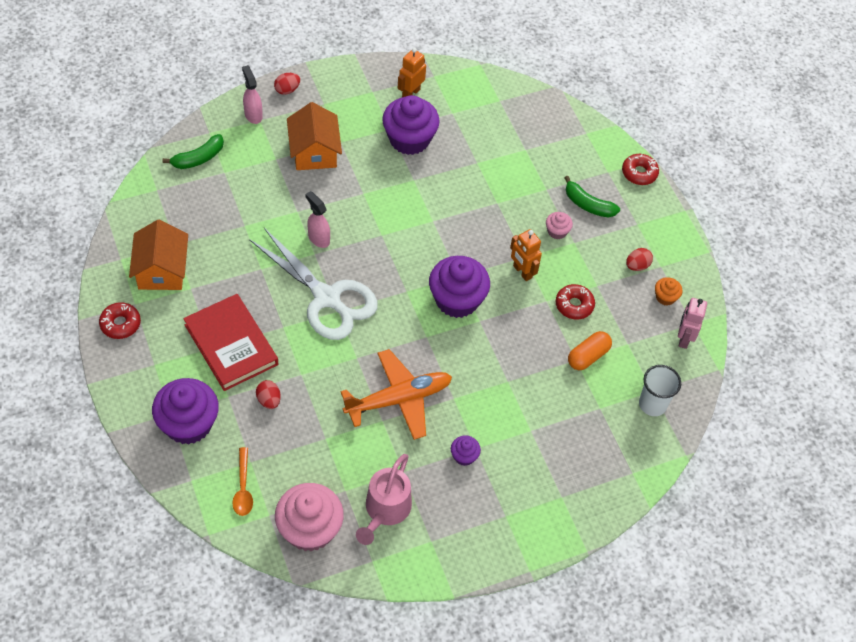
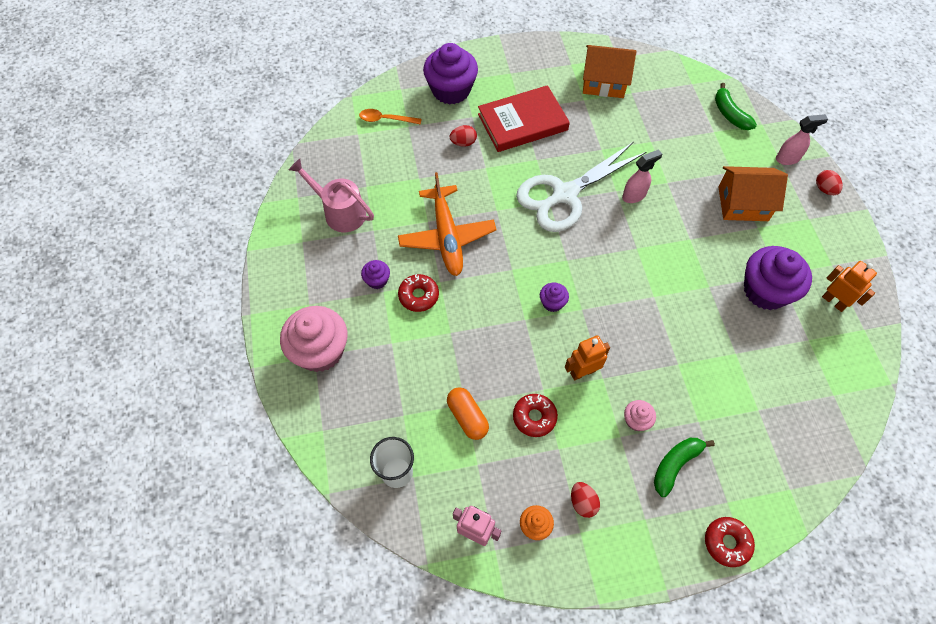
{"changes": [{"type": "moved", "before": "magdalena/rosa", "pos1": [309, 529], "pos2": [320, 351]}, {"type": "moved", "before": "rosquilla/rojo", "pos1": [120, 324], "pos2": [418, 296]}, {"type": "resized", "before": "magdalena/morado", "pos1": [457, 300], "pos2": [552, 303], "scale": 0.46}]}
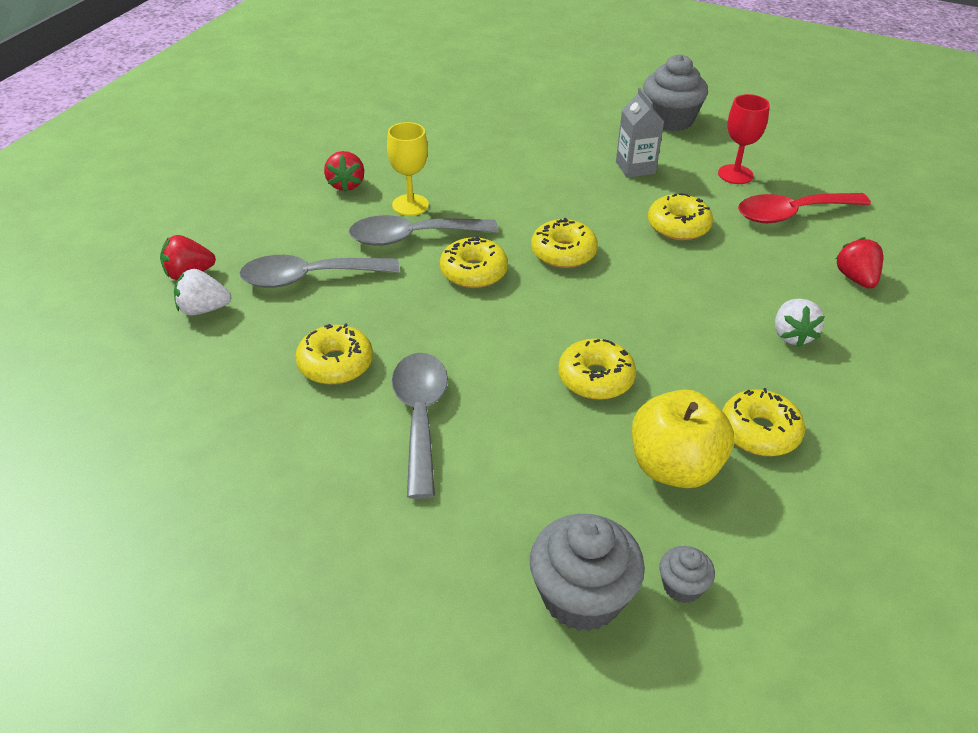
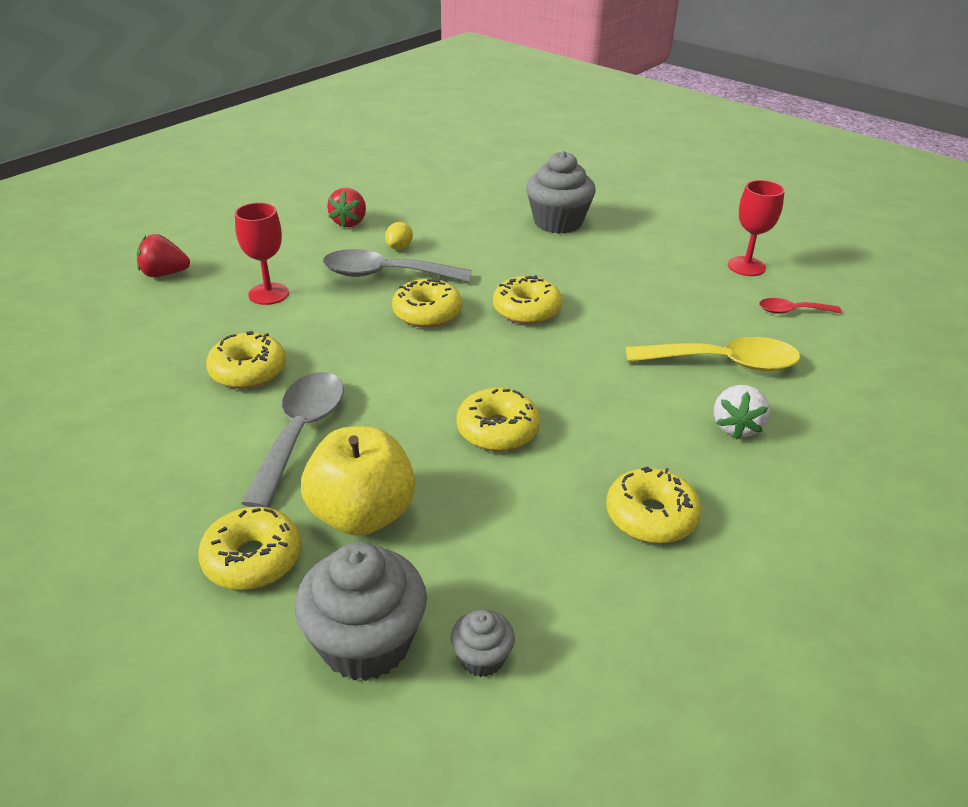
{"changes": [{"type": "moved", "before": "rosquilla/amarillo", "pos1": [678, 226], "pos2": [252, 559]}, {"type": "replaced", "before": "cuchara/gris", "after": "copa/rojo", "pos1": [309, 278], "pos2": [268, 294]}, {"type": "moved", "before": "manzana/amarillo", "pos1": [674, 467], "pos2": [362, 514]}, {"type": "replaced", "before": "copa/amarillo", "after": "limón/amarillo", "pos1": [410, 205], "pos2": [399, 247]}, {"type": "moved", "before": "magdalena/gris", "pos1": [670, 120], "pos2": [558, 222]}, {"type": "added", "after": "cuchara/amarillo", "pos2": [723, 363]}, {"type": "resized", "before": "cuchara/rojo", "pos1": [792, 214], "pos2": [792, 311], "scale": 0.52}, {"type": "removed", "before": "fresa/blanco", "pos1": [203, 309]}, {"type": "removed", "before": "cartón de leche/gris", "pos1": [635, 167]}, {"type": "removed", "before": "fresa/rojo", "pos1": [856, 279]}]}
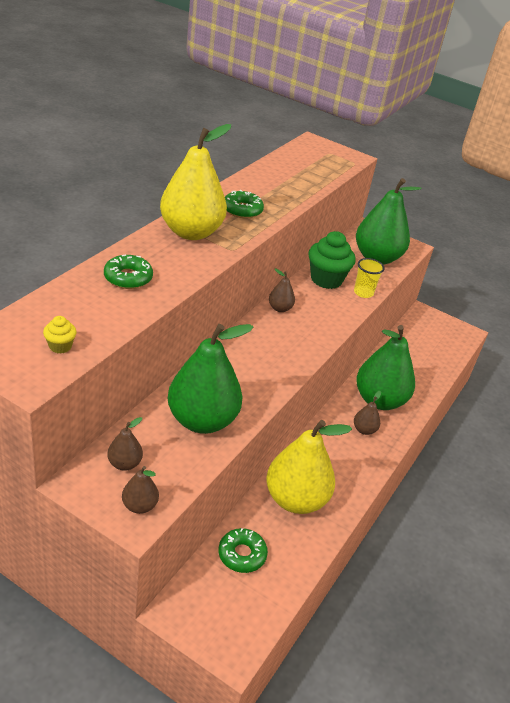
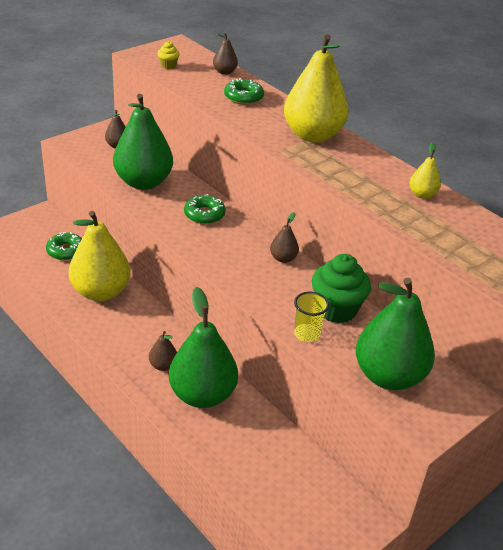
{"changes": [{"type": "moved", "before": "rosquilla/verde", "pos1": [242, 210], "pos2": [204, 214]}, {"type": "moved", "before": "pera/marrón", "pos1": [139, 506], "pos2": [224, 72]}, {"type": "added", "after": "pera/amarillo", "pos2": [422, 194]}]}
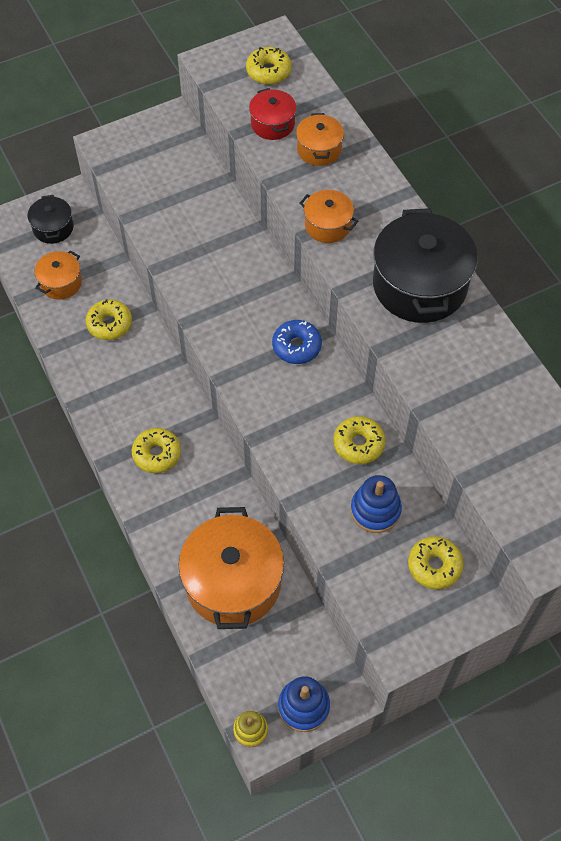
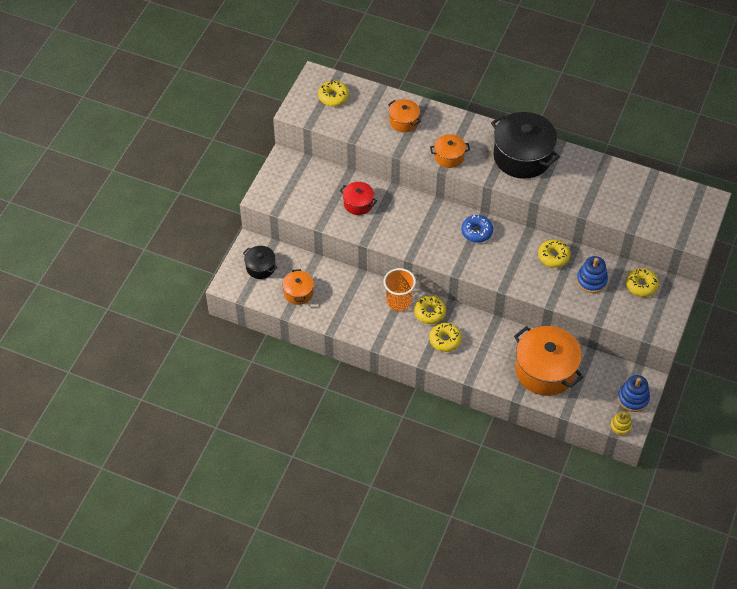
{"changes": [{"type": "moved", "before": "olla/rojo", "pos1": [272, 124], "pos2": [358, 204]}, {"type": "added", "after": "vaso/naranja", "pos2": [399, 301]}, {"type": "moved", "before": "rosquilla/amarillo", "pos1": [109, 324], "pos2": [430, 313]}]}
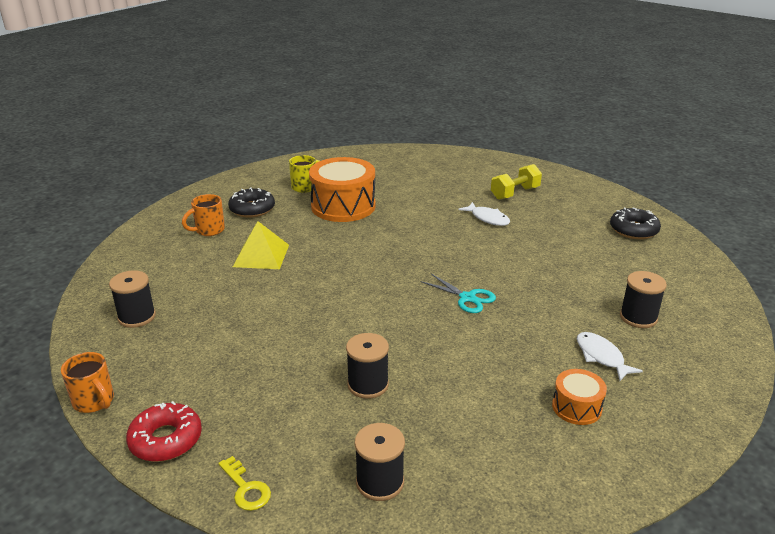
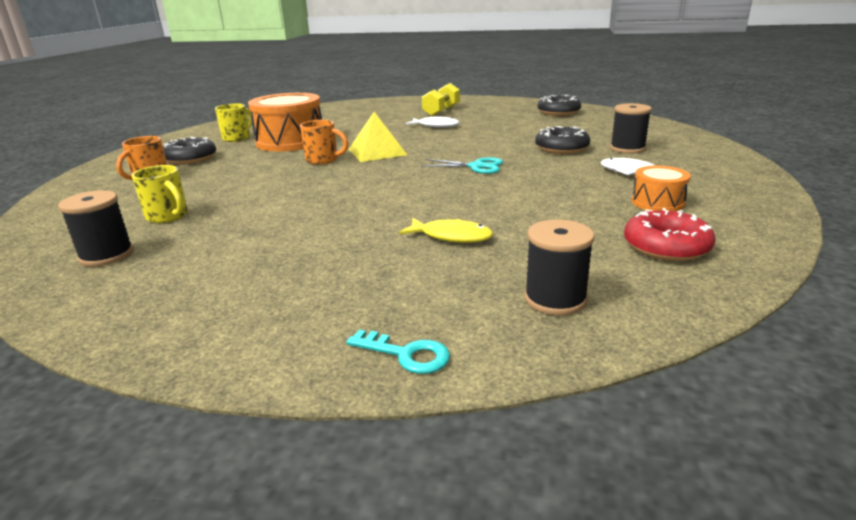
{"changes": [{"type": "added", "after": "taza/amarillo", "pos2": [168, 216]}, {"type": "moved", "before": "taza/naranja", "pos1": [94, 401], "pos2": [323, 160]}, {"type": "recoloured", "before": "llave/amarillo", "after": "llave/turquesa", "pos1": [246, 488], "pos2": [406, 354]}, {"type": "moved", "before": "pirámide/amarillo", "pos1": [261, 255], "pos2": [377, 152]}, {"type": "replaced", "before": "carrete/negro", "after": "pez/amarillo", "pos1": [368, 385], "pos2": [451, 236]}, {"type": "added", "after": "rosquilla/negro", "pos2": [561, 148]}, {"type": "moved", "before": "rosquilla/rojo", "pos1": [166, 440], "pos2": [666, 246]}]}
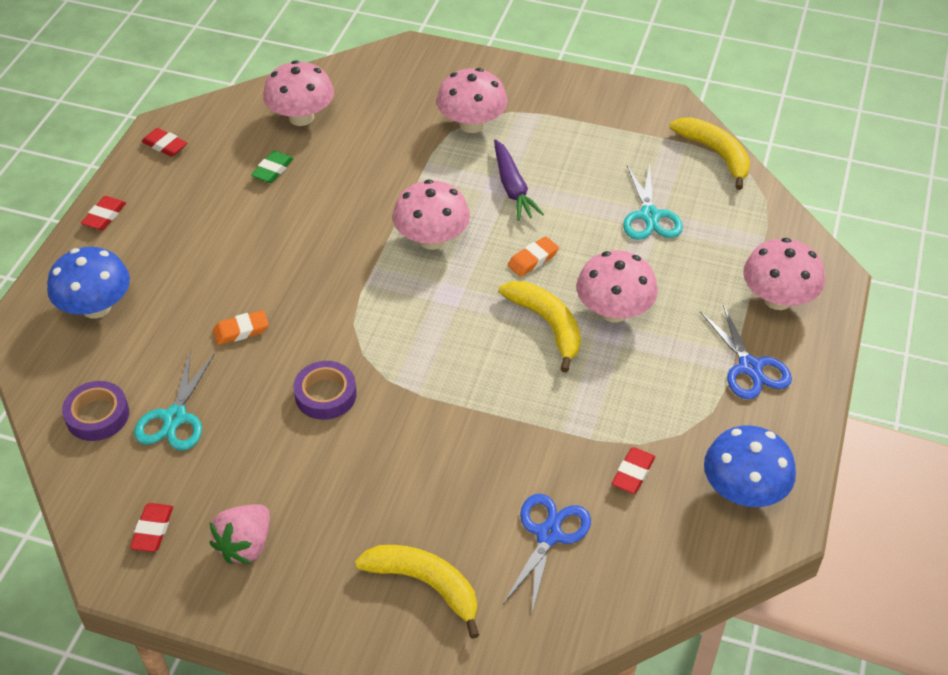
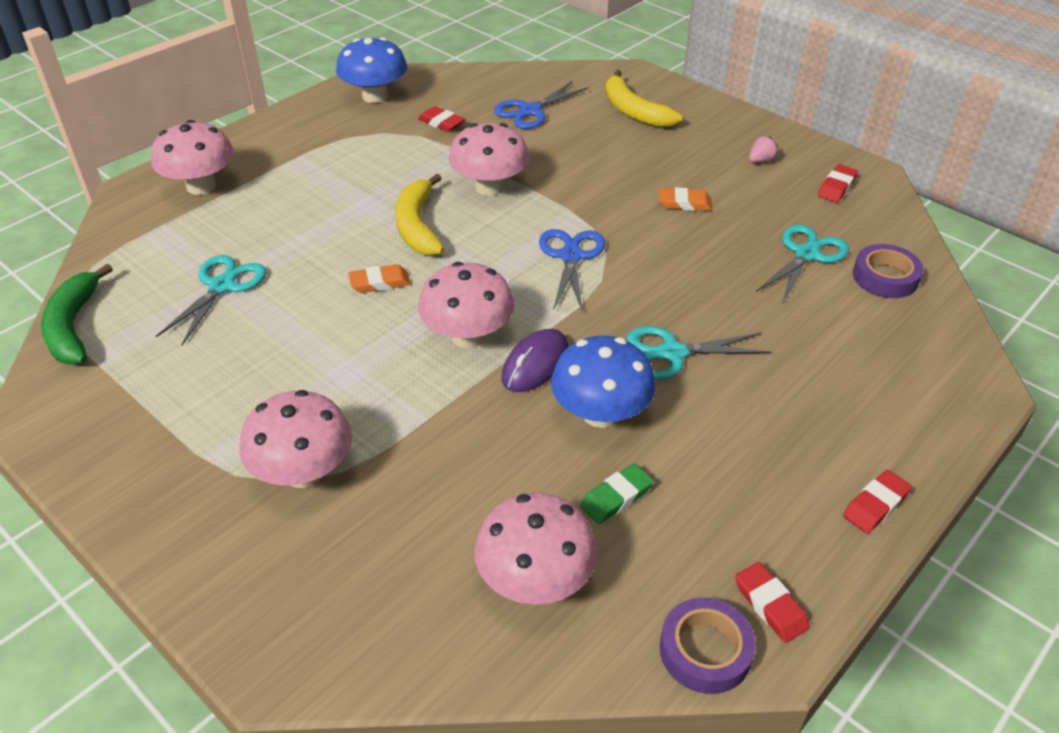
{"changes": [{"type": "recoloured", "before": "plátano/amarillo", "after": "plátano/verde", "pos1": [715, 154], "pos2": [73, 327]}, {"type": "turned", "before": "goma de borrar/rojo", "pos1": [633, 473], "pos2": [441, 123], "turn": 75}, {"type": "moved", "before": "seta/rosa", "pos1": [614, 311], "pos2": [490, 187]}, {"type": "added", "after": "ratón/morado", "pos2": [535, 364]}, {"type": "moved", "before": "tijeras/azul", "pos1": [750, 367], "pos2": [571, 256]}, {"type": "moved", "before": "seta/azul", "pos1": [96, 307], "pos2": [600, 414]}, {"type": "added", "after": "tijeras/turquesa", "pos2": [673, 353]}, {"type": "moved", "before": "goma de borrar/naranja", "pos1": [241, 330], "pos2": [684, 203]}, {"type": "moved", "before": "cinta adhesiva/morado", "pos1": [325, 395], "pos2": [705, 650]}, {"type": "resized", "before": "fresa/rosa", "pos1": [245, 545], "pos2": [761, 161], "scale": 0.55}, {"type": "removed", "before": "zanahoria/morado", "pos1": [512, 188]}]}
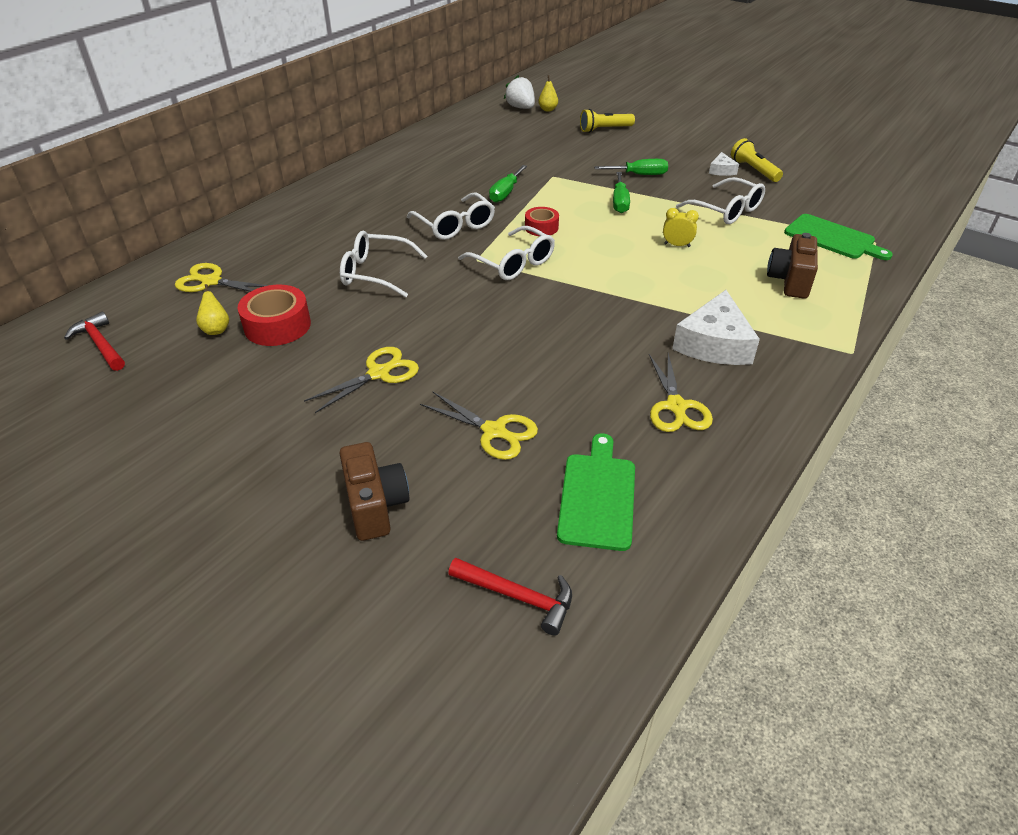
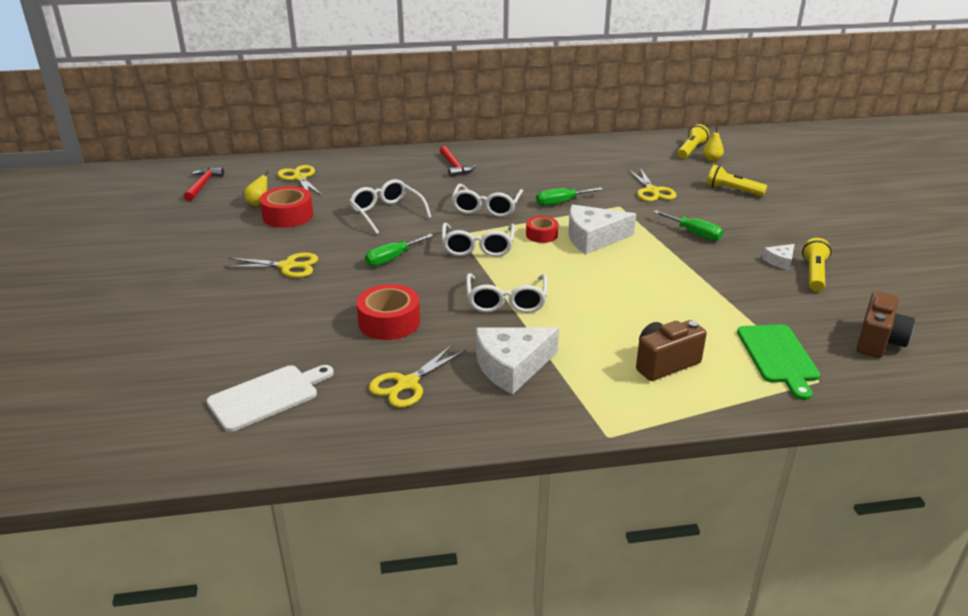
{"changes": [{"type": "recoloured", "before": "tabla de cortar/verde", "after": "tabla de cortar/blanco", "pos1": [597, 496], "pos2": [267, 396]}, {"type": "added", "after": "cinta adhesiva/rojo", "pos2": [389, 322]}, {"type": "moved", "before": "destornillador/verde", "pos1": [620, 202], "pos2": [392, 258]}, {"type": "moved", "before": "martillo/rojo", "pos1": [518, 597], "pos2": [454, 166]}, {"type": "moved", "before": "gafas/blanco", "pos1": [726, 210], "pos2": [506, 301]}, {"type": "added", "after": "queso/blanco", "pos2": [593, 238]}, {"type": "moved", "before": "tijeras/amarillo", "pos1": [495, 431], "pos2": [652, 191]}, {"type": "replaced", "before": "fresa/blanco", "after": "lámpara de mano/amarillo", "pos1": [521, 108], "pos2": [691, 150]}, {"type": "moved", "before": "cámara/marrón", "pos1": [375, 506], "pos2": [878, 341]}, {"type": "removed", "before": "despertador/amarillo", "pos1": [677, 245]}]}
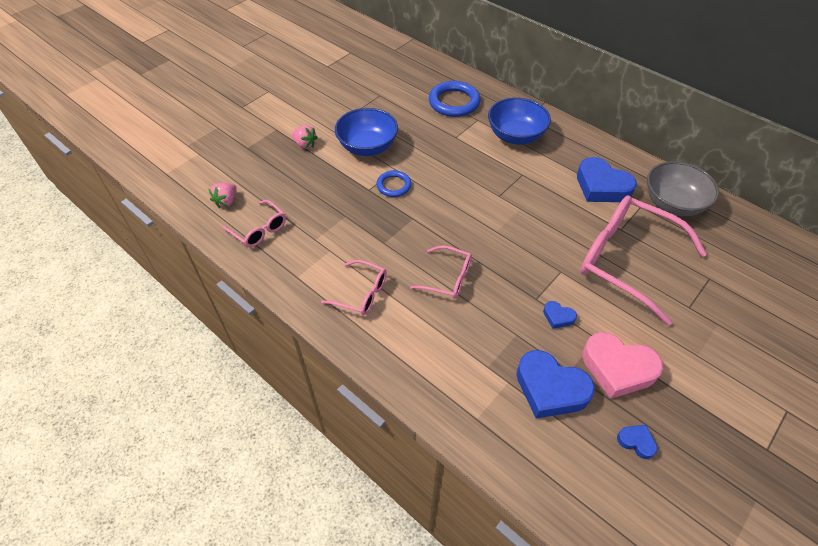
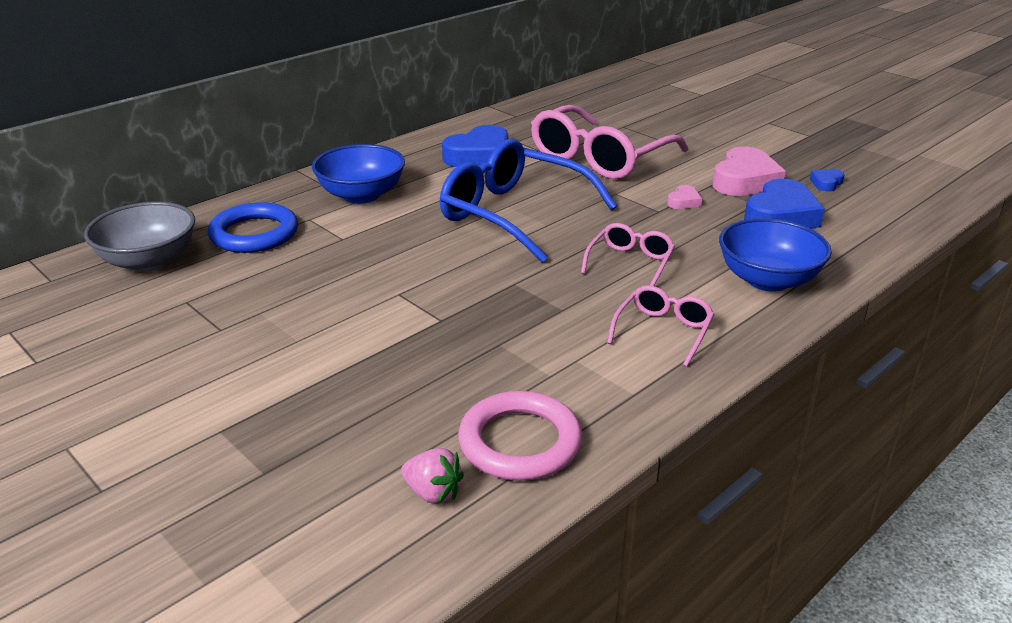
{"changes": [{"type": "moved", "before": "cuenco/gris", "pos1": [672, 204], "pos2": [149, 261]}, {"type": "added", "after": "gafas/azul", "pos2": [515, 214]}, {"type": "replaced", "before": "gafas/rosa", "after": "anillo/rosa", "pos1": [259, 229], "pos2": [520, 442]}, {"type": "recoloured", "before": "corazón/azul", "after": "corazón/rosa", "pos1": [558, 317], "pos2": [684, 202]}, {"type": "moved", "before": "cuenco/azul", "pos1": [367, 147], "pos2": [768, 280]}, {"type": "removed", "before": "fresa/rosa", "pos1": [305, 144]}, {"type": "removed", "before": "anillo/azul", "pos1": [394, 185]}]}
